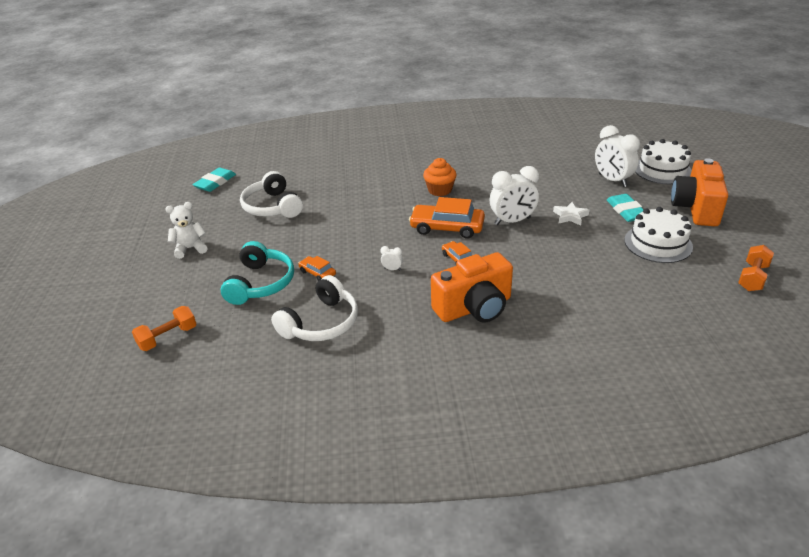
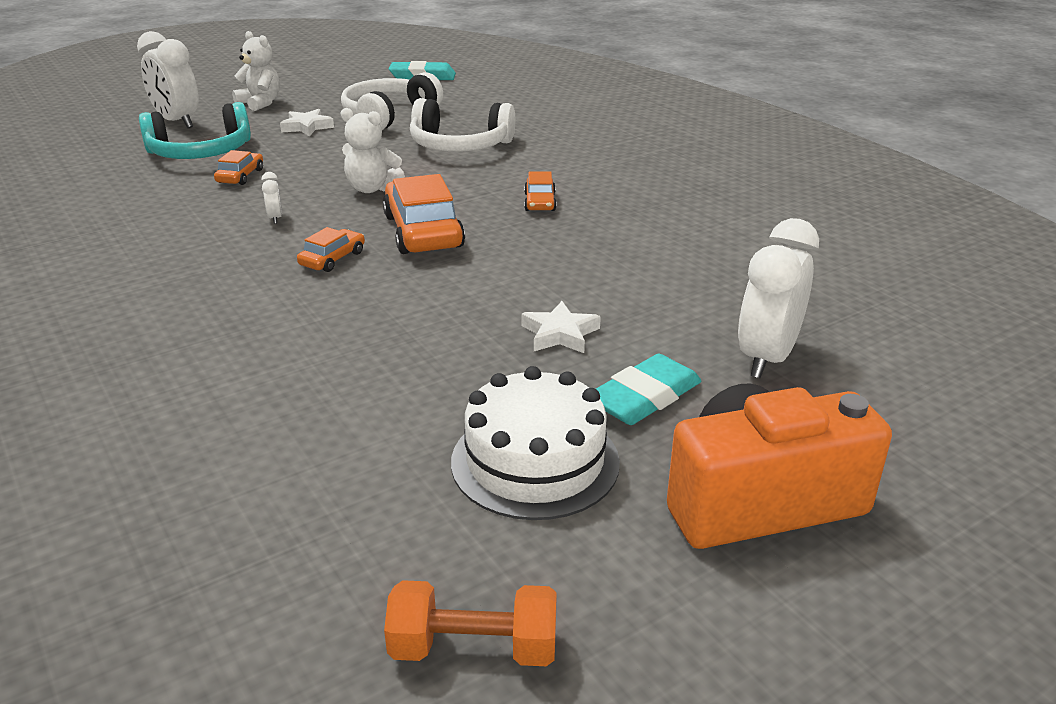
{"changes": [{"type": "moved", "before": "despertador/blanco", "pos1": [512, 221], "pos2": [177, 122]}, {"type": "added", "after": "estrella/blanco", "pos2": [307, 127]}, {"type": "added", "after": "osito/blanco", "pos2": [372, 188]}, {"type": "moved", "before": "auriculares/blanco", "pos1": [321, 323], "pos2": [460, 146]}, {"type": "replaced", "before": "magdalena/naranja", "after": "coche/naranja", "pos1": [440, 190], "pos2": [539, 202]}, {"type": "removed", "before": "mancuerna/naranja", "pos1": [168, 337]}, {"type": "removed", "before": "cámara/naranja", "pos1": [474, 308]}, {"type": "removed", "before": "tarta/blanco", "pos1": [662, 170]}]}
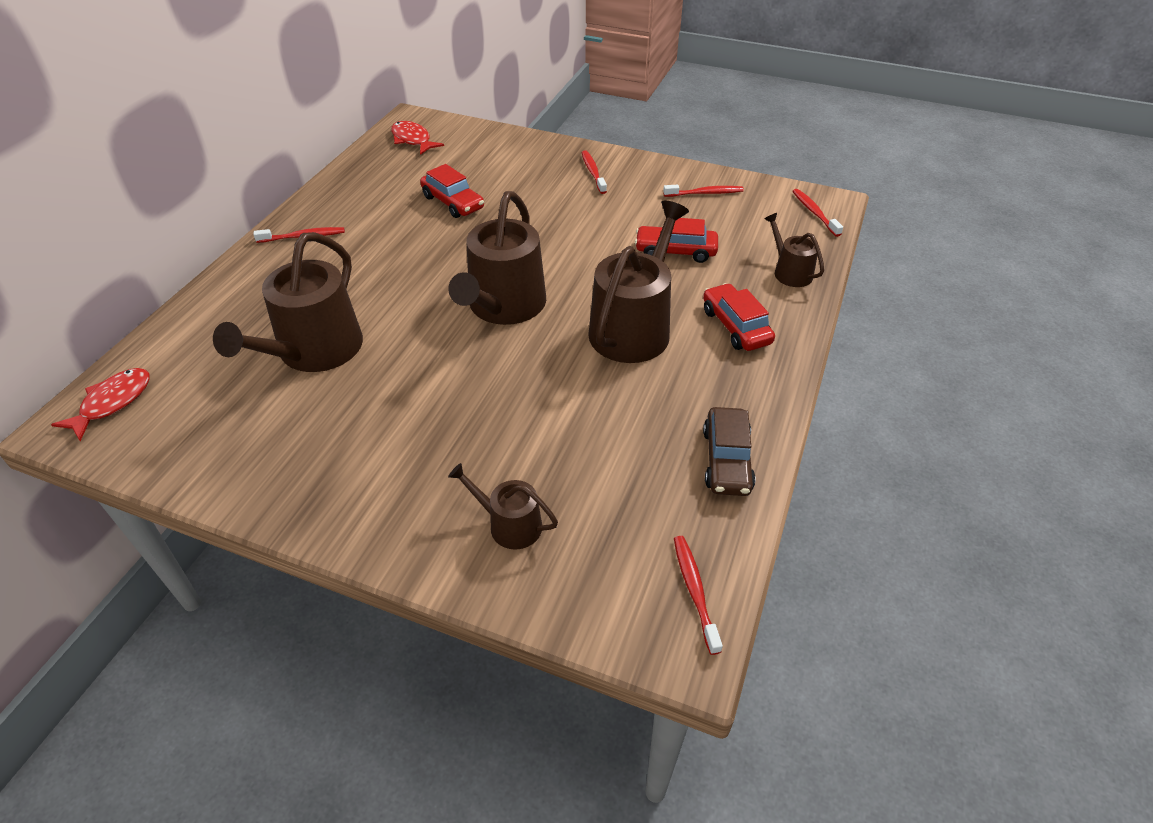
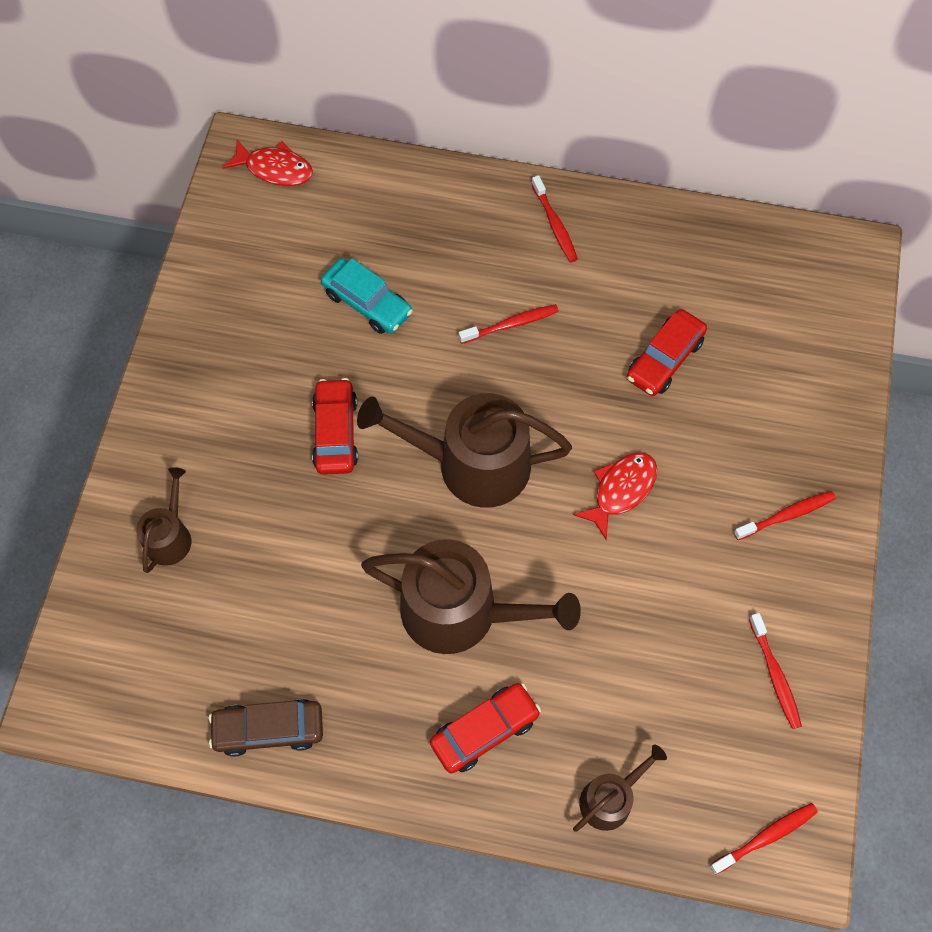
{"changes": [{"type": "moved", "before": "coche/rojo", "pos1": [675, 251], "pos2": [336, 432]}, {"type": "replaced", "before": "regadera/marrón", "after": "coche/turquesa", "pos1": [314, 351], "pos2": [367, 303]}, {"type": "moved", "before": "cepillo de dientes/rojo", "pos1": [694, 591], "pos2": [511, 324]}, {"type": "moved", "before": "pez/rojo", "pos1": [412, 140], "pos2": [621, 490]}]}
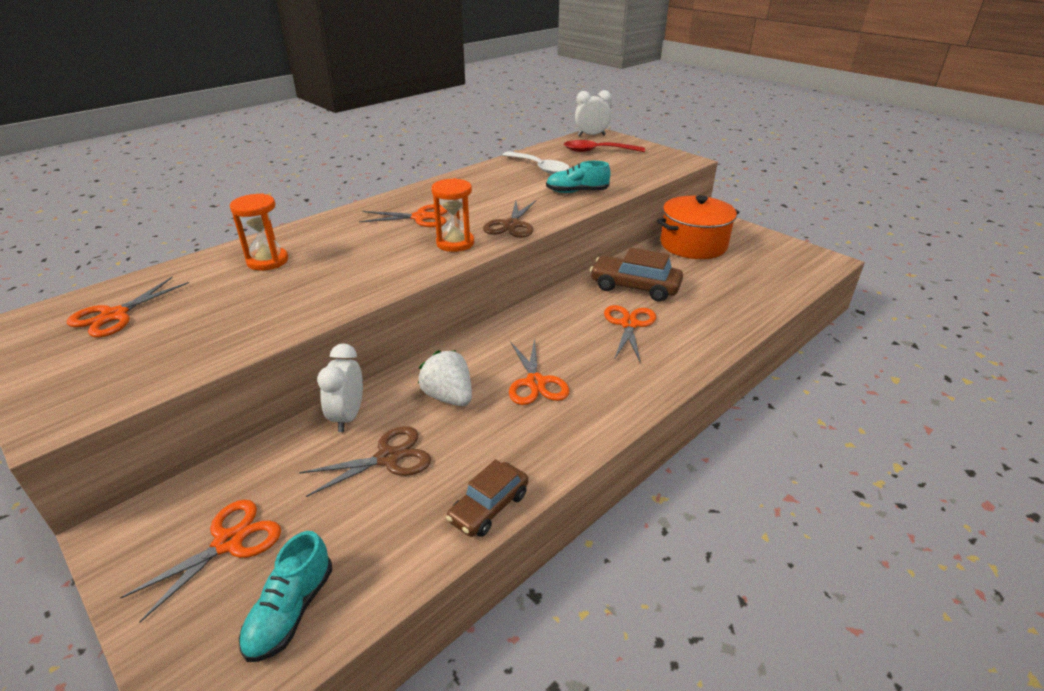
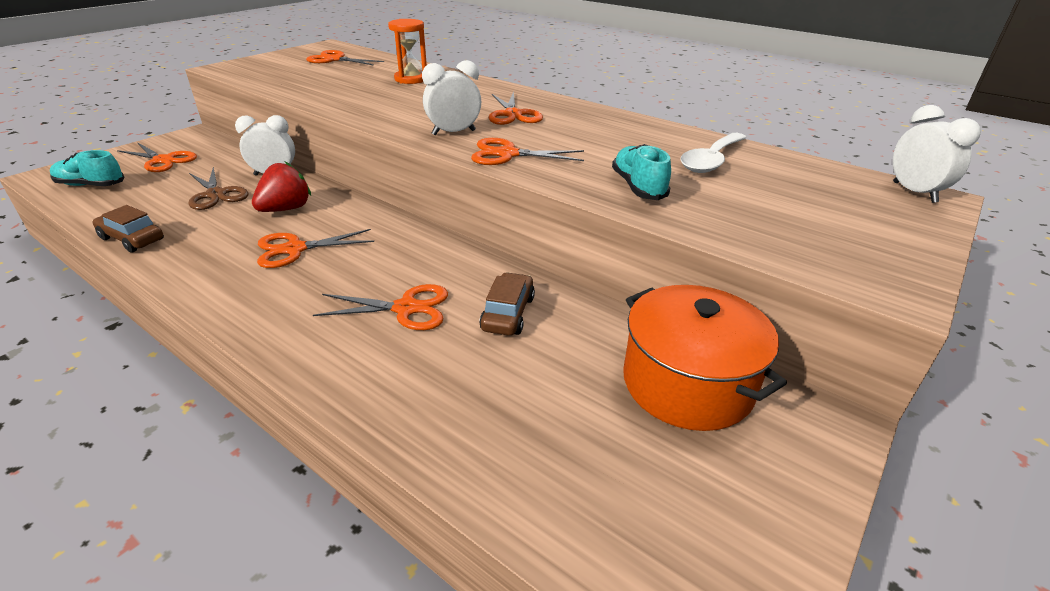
{"changes": [{"type": "recoloured", "before": "fresa/blanco", "after": "fresa/rojo", "pos1": [448, 397], "pos2": [286, 209]}, {"type": "replaced", "before": "reloj de arena/naranja", "after": "despertador/blanco", "pos1": [455, 243], "pos2": [454, 133]}, {"type": "recoloured", "before": "tijeras/marrón", "after": "tijeras/naranja", "pos1": [511, 225], "pos2": [507, 154]}, {"type": "resized", "before": "coche/marrón", "pos1": [634, 287], "pos2": [508, 313], "scale": 0.66}, {"type": "removed", "before": "cuchara/rojo", "pos1": [597, 151]}]}
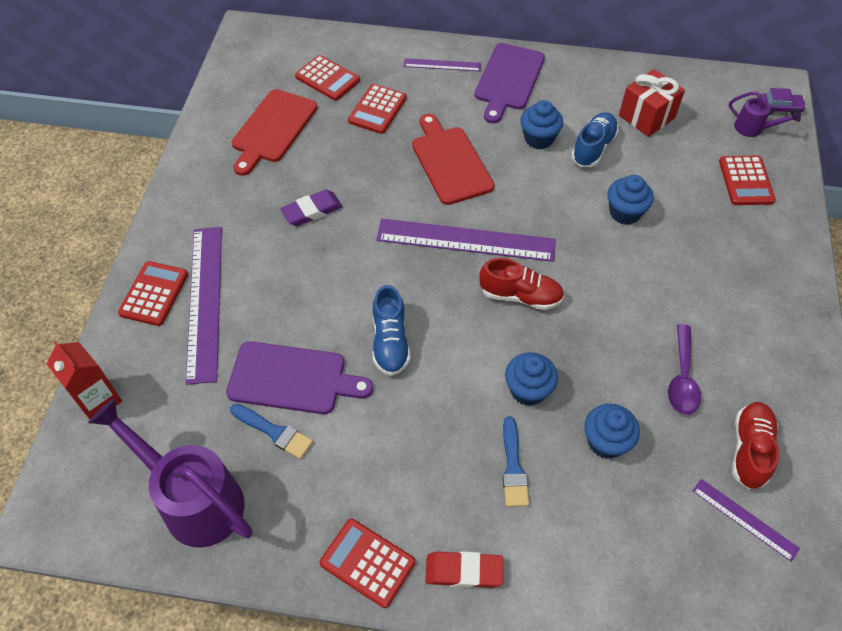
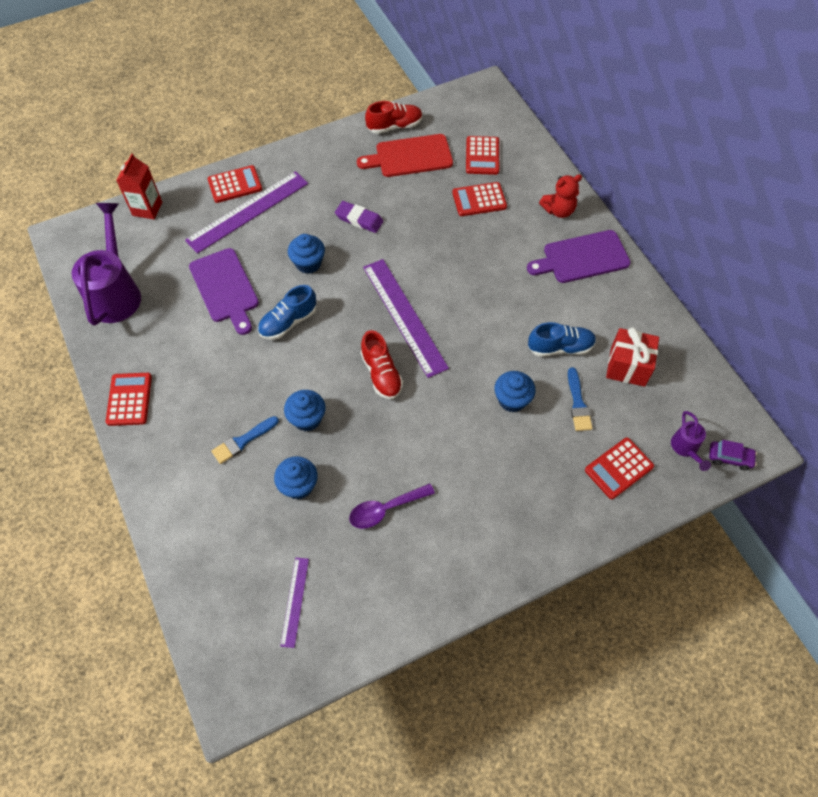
{"changes": [{"type": "moved", "before": "magdalena/azul", "pos1": [538, 139], "pos2": [308, 263]}, {"type": "moved", "before": "zapato/rojo", "pos1": [749, 450], "pos2": [394, 126]}, {"type": "replaced", "before": "regla/morado", "after": "osito/rojo", "pos1": [442, 65], "pos2": [558, 210]}, {"type": "moved", "before": "pincel/azul", "pos1": [274, 432], "pos2": [578, 403]}, {"type": "turned", "before": "coche/morado", "pos1": [779, 108], "pos2": [729, 457], "turn": -45}, {"type": "removed", "before": "tabla de cortar/rojo", "pos1": [450, 162]}, {"type": "removed", "before": "goma de borrar/rojo", "pos1": [464, 571]}]}
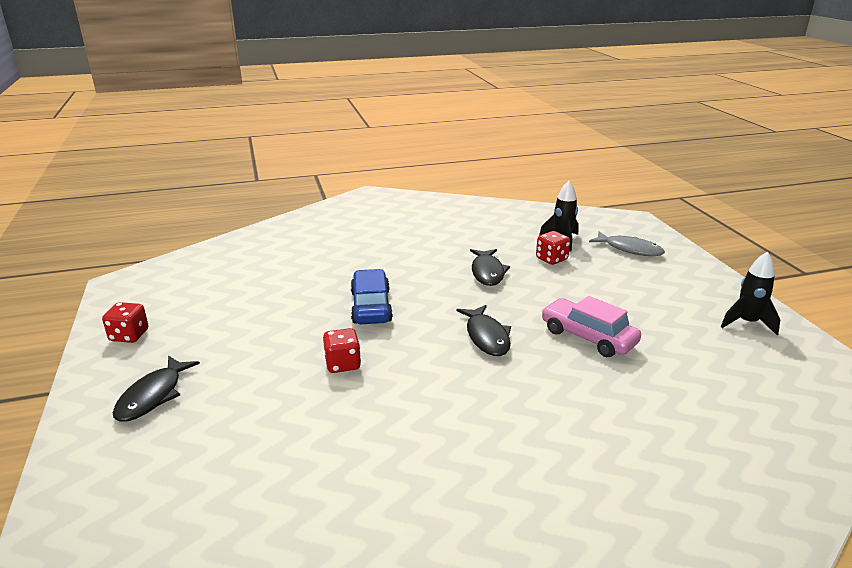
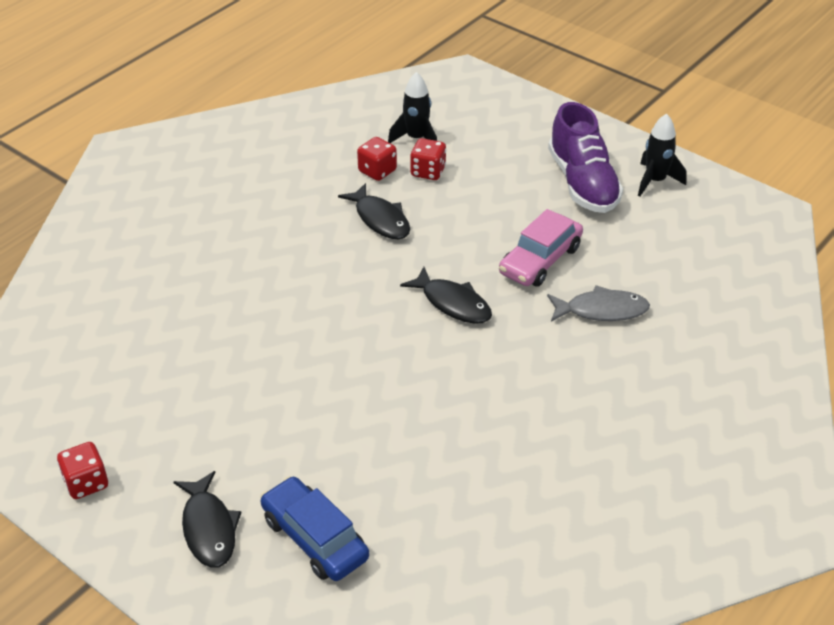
{"changes": [{"type": "moved", "before": "coche/azul", "pos1": [371, 306], "pos2": [315, 538]}, {"type": "moved", "before": "dado/rojo", "pos1": [342, 364], "pos2": [377, 171]}, {"type": "turned", "before": "coche/rosa", "pos1": [588, 337], "pos2": [540, 260], "turn": -60}, {"type": "moved", "before": "pez/gris", "pos1": [630, 249], "pos2": [602, 310]}, {"type": "added", "after": "zapato/morado", "pos2": [583, 183]}]}
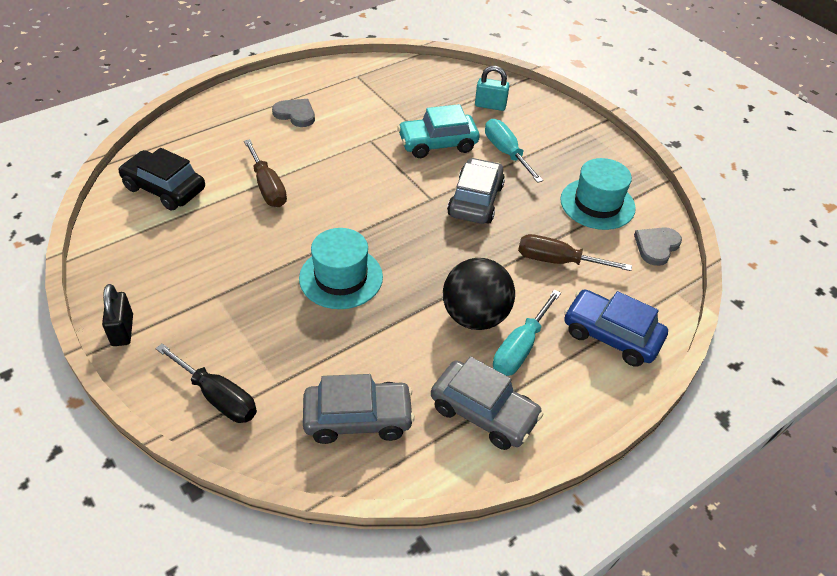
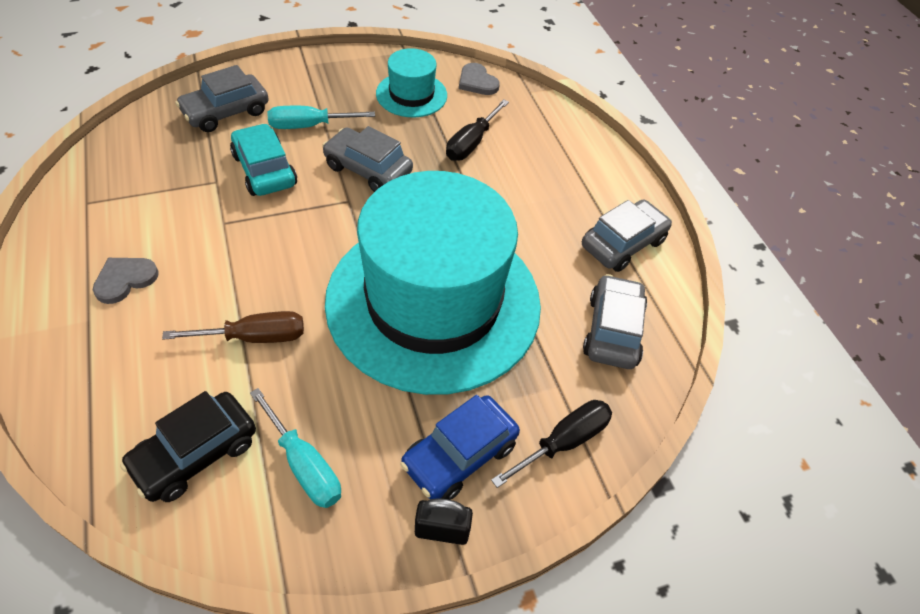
{"changes": [{"type": "replaced", "before": "candado/turquesa", "after": "coche/gris", "pos1": [490, 105], "pos2": [226, 112]}, {"type": "turned", "before": "coche/turquesa", "pos1": [437, 144], "pos2": [264, 170], "turn": 150}, {"type": "moved", "before": "destornillador/turquesa", "pos1": [520, 348], "pos2": [304, 465]}, {"type": "resized", "before": "sombrero/turquesa", "pos1": [341, 277], "pos2": [433, 301], "scale": 2.35}, {"type": "moved", "before": "coche/azul", "pos1": [611, 335], "pos2": [459, 455]}, {"type": "recoloured", "before": "destornillador/marrón", "after": "destornillador/negro", "pos1": [557, 261], "pos2": [471, 143]}, {"type": "removed", "before": "pelota/negro", "pos1": [475, 316]}]}
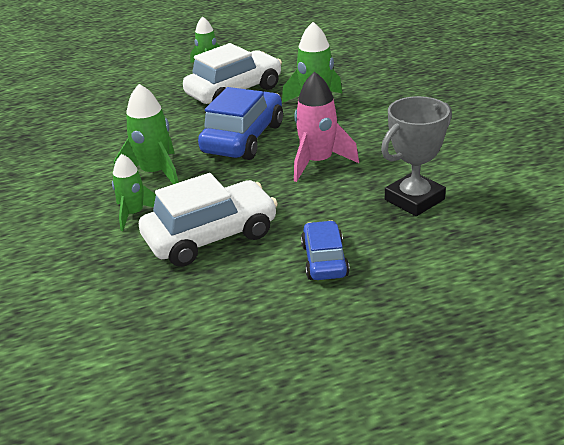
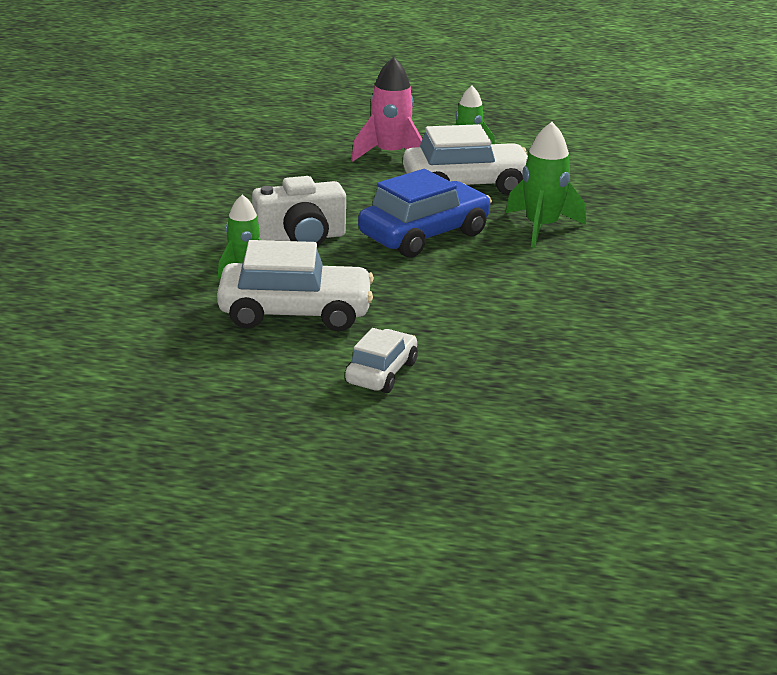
{"changes": [{"type": "replaced", "before": "cohete/verde", "after": "cámara/blanco", "pos1": [155, 173], "pos2": [301, 238]}, {"type": "recoloured", "before": "coche/azul", "after": "coche/blanco", "pos1": [324, 260], "pos2": [381, 373]}, {"type": "moved", "before": "cohete/rosa", "pos1": [318, 162], "pos2": [390, 155]}, {"type": "removed", "before": "trofeo/gris", "pos1": [414, 199]}]}
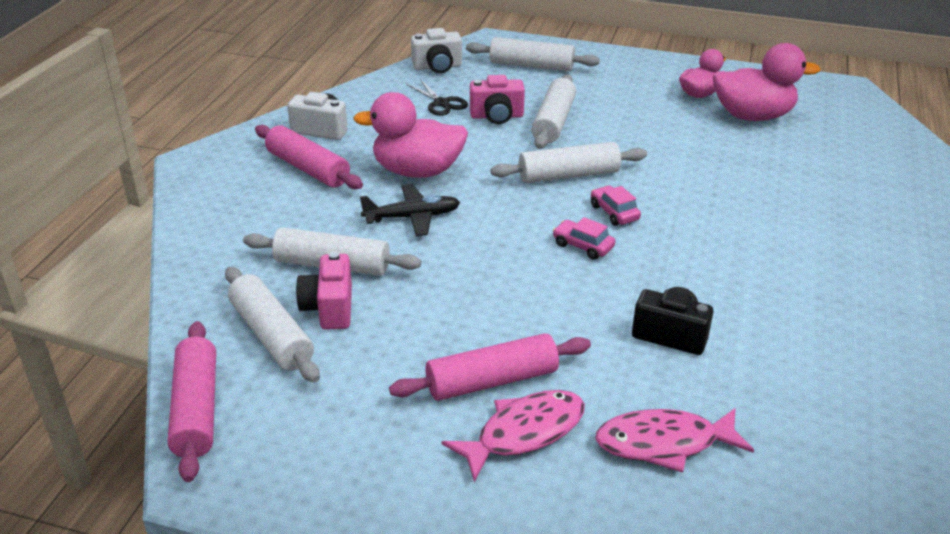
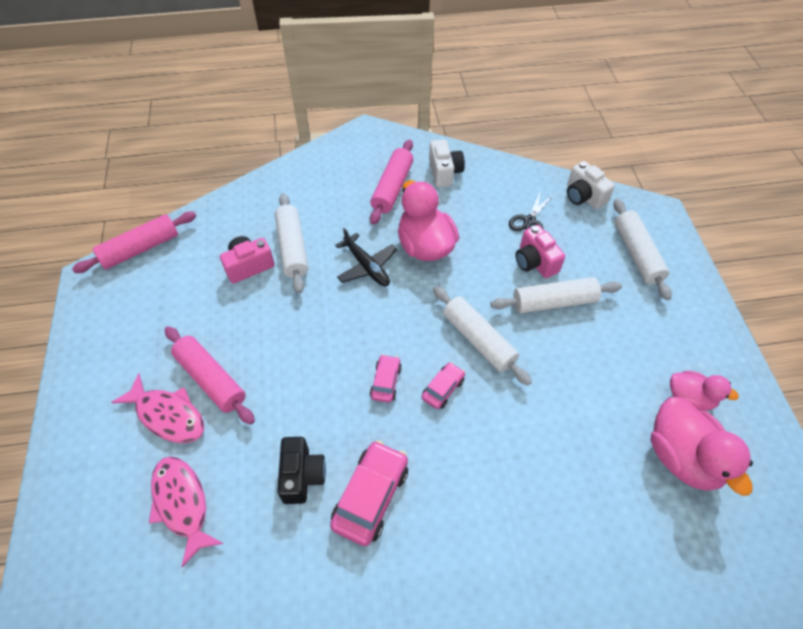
{"changes": [{"type": "added", "after": "coche/rosa", "pos2": [371, 496]}, {"type": "removed", "before": "rodillo/blanco", "pos1": [271, 335]}]}
